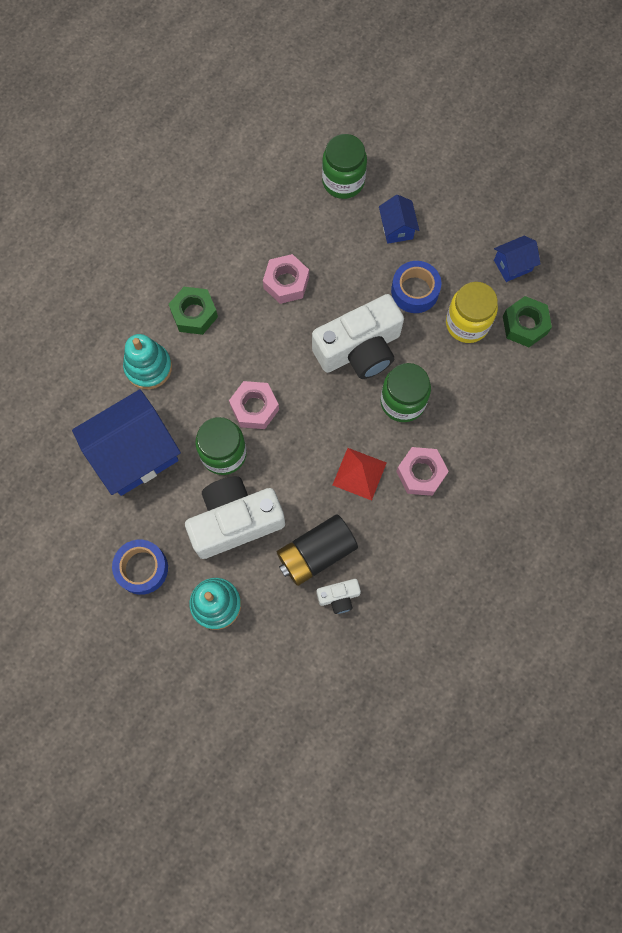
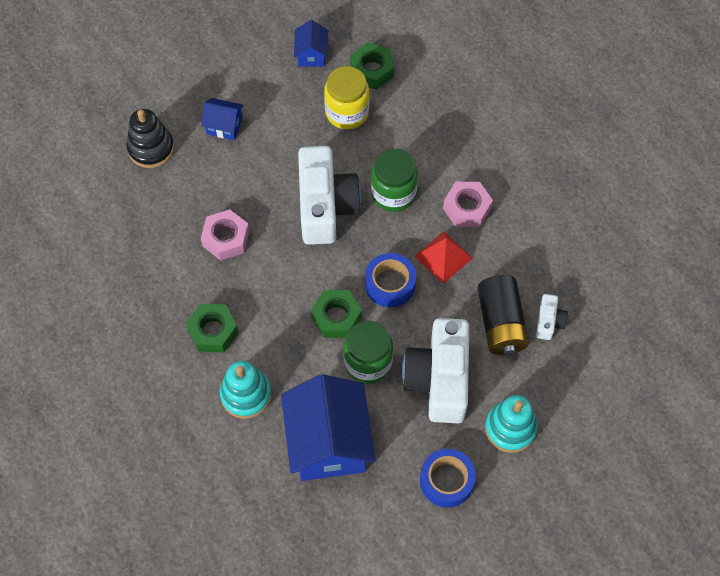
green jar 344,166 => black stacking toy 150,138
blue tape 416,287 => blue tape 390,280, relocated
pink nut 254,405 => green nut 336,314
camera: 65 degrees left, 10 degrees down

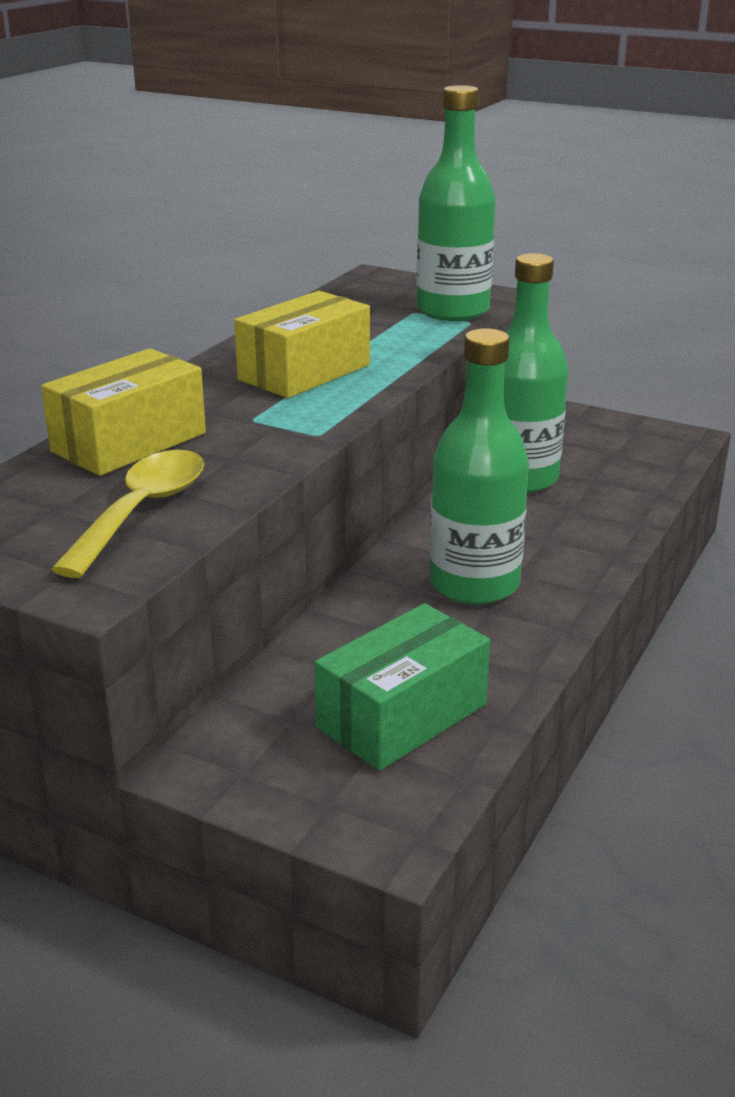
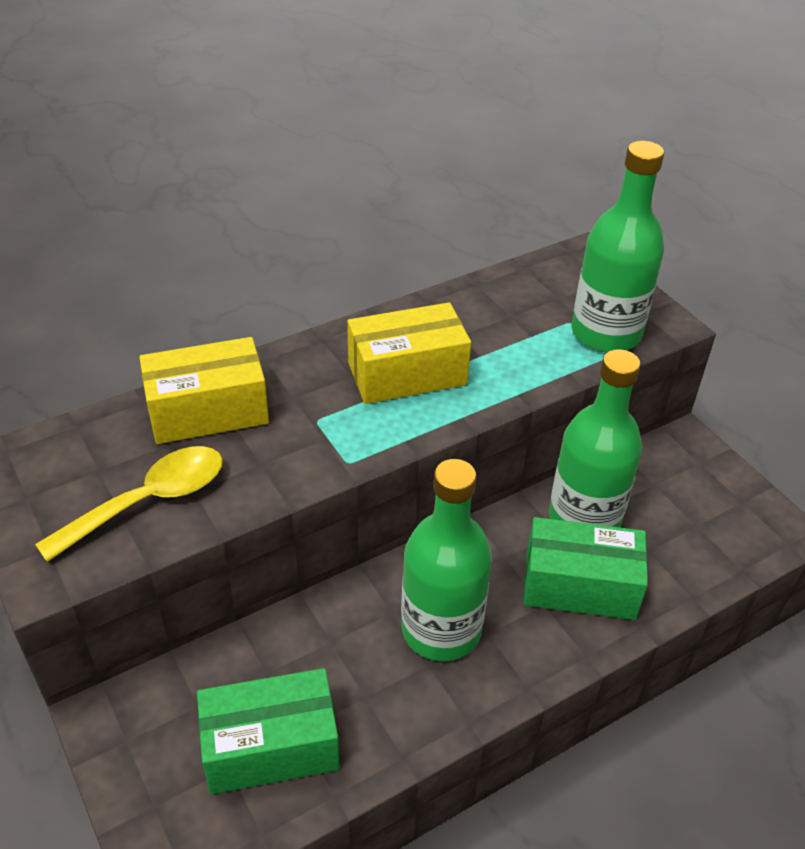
nothing => green box 585,568
camera: 30 degrees right, 15 degrees up

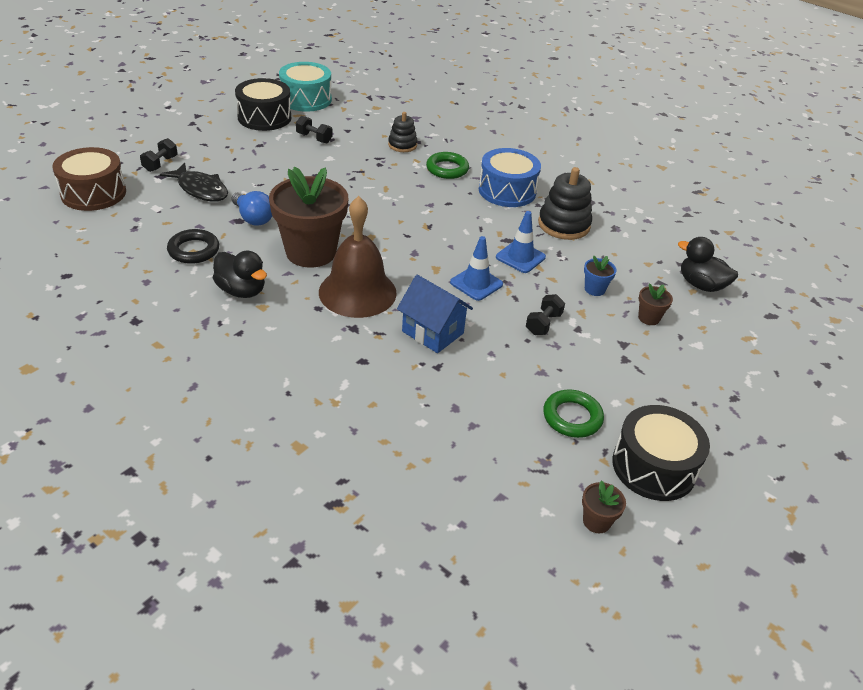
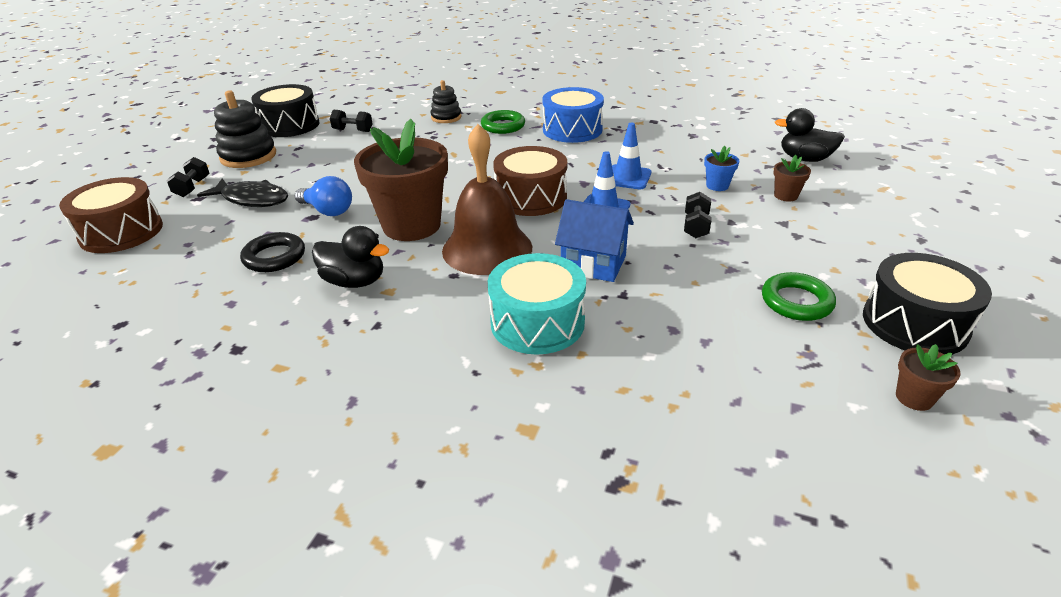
turquoise drum 305,87 => turquoise drum 537,304, relocated
black stacking toy 565,203 => black stacking toy 245,129, relocated
nothing => brown drum 530,181
camera: 15 degrees left, 5 degrees down

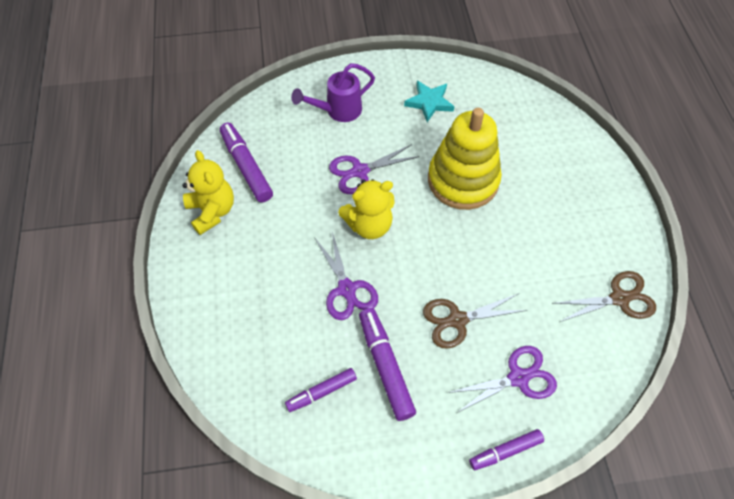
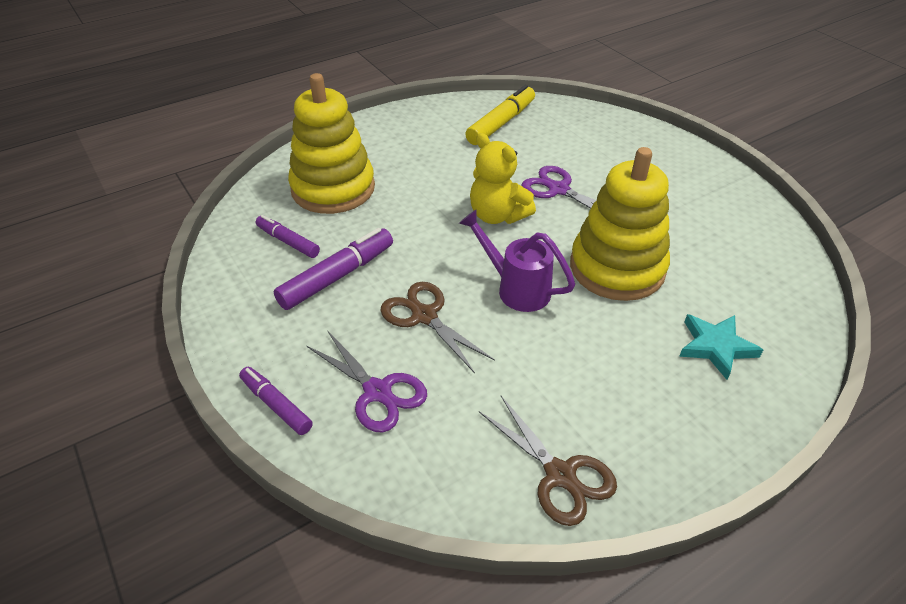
purple watering can 333,92 => purple watering can 517,261, relocated
turquoise star 429,101 => turquoise star 721,347, relocated
purple marker 246,162 => yellow marker 500,115
yellow teddy bear 208,192 => nothing
purple scissors 346,276 => nothing
nothing => yellow stacking toy 331,143
camera: 65 degrees right, 15 degrees down

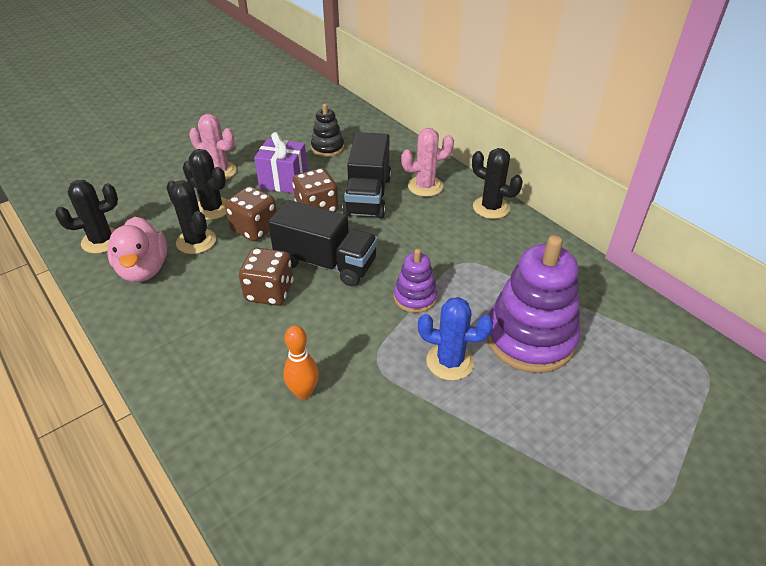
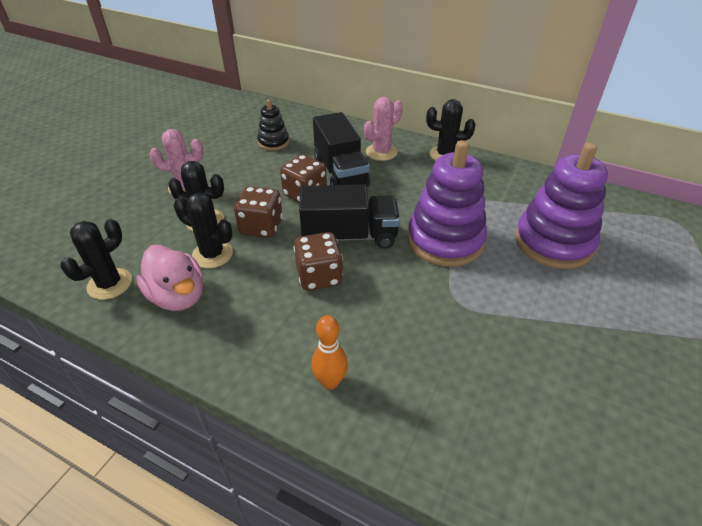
purple gift 281,162 => nothing
purple stacking toy 416,281 => purple stacking toy 447,203, x1.94
blue cactus 455,339 => nothing
orange bowling pin 301,362 => orange bowling pin 329,352, relocated
camera: 25 degrees left, 0 degrees up

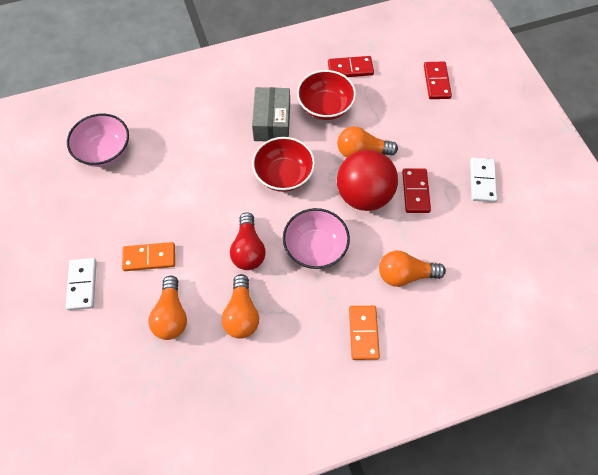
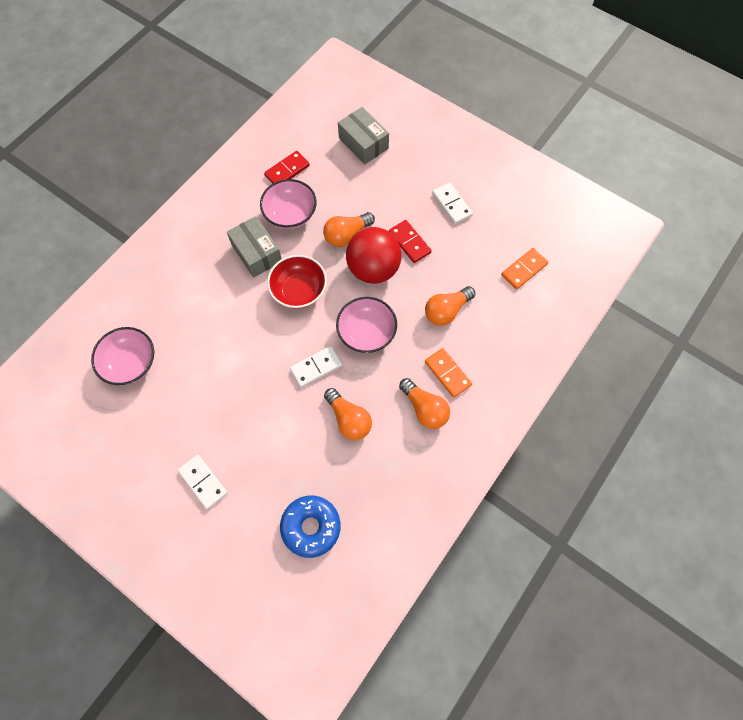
red domino 438,80 => grey box 363,135
red bowl 326,95 => pink bowl 288,204
red light bulb 247,241 => white domino 316,367
orange domino 148,256 => orange domino 524,268, relocated
orange light bulb 167,308 => orange light bulb 424,403, relocated
nothing => blue donut 310,527
camera: 35 degrees left, 5 degrees up

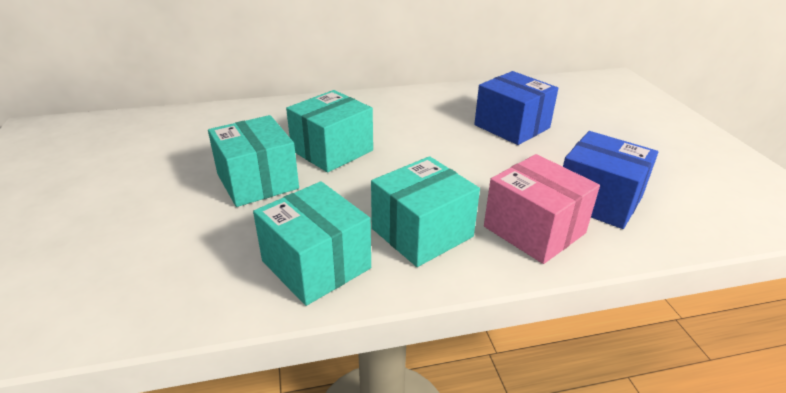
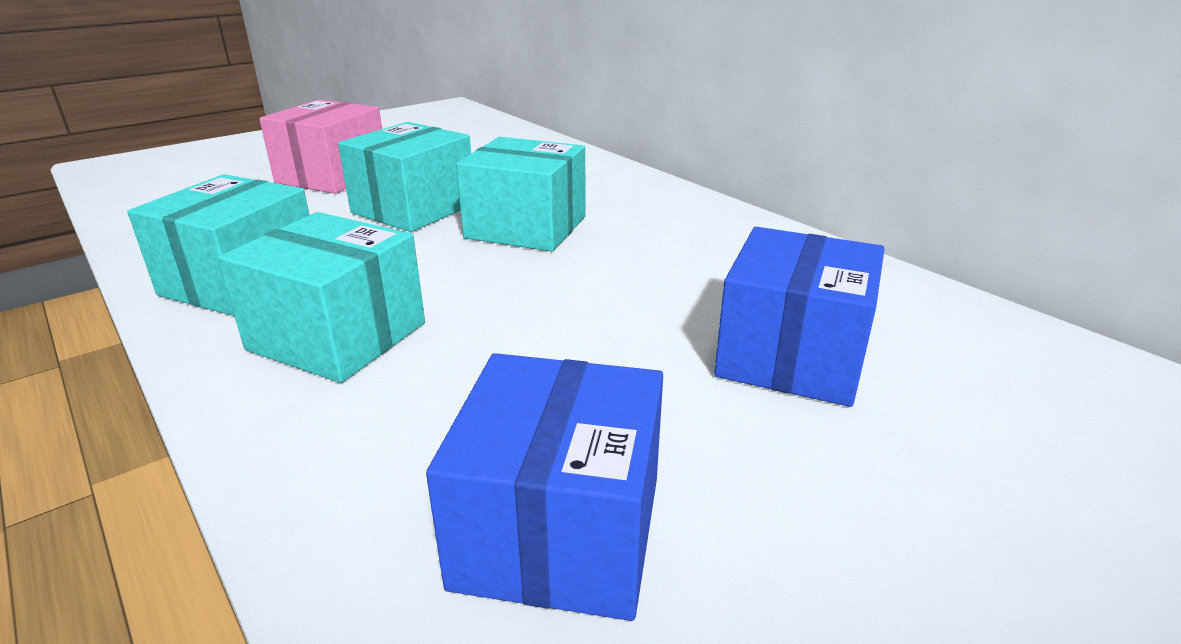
pink box 542,209 => pink box 320,146, relocated
camera: 65 degrees right, 5 degrees down

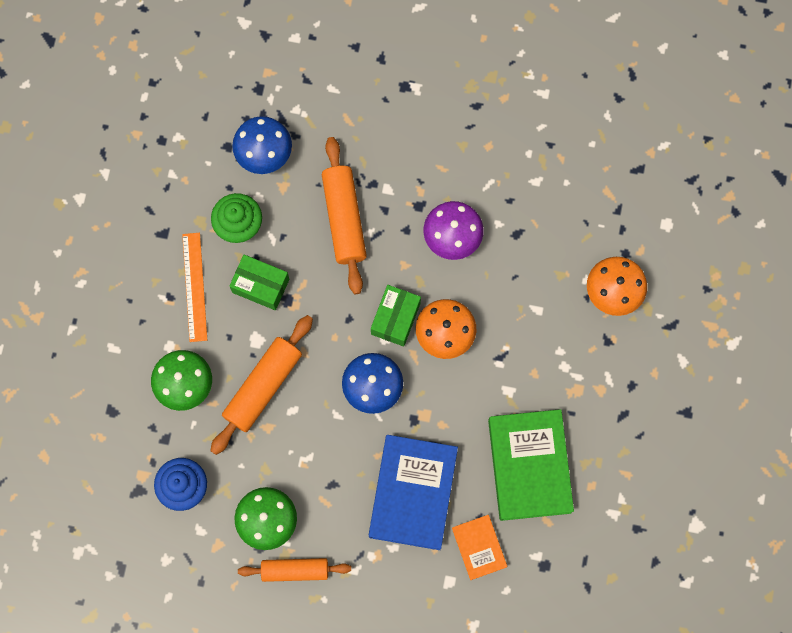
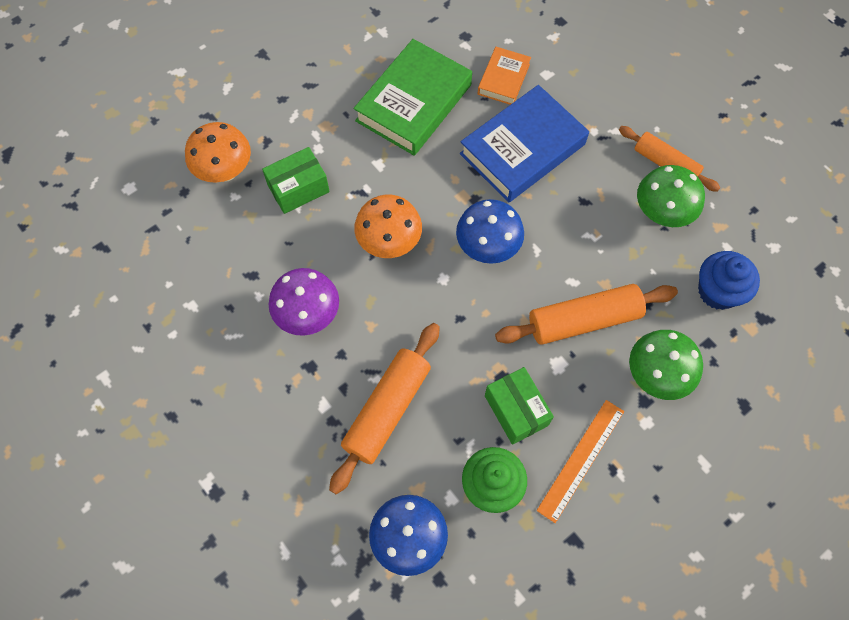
green box 396,315 => green box 296,180, relocated
camera: 140 degrees left, 10 degrees down

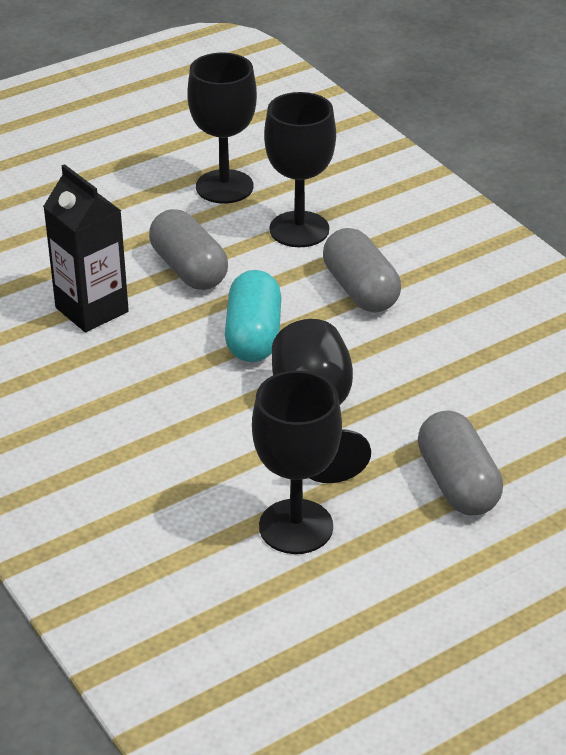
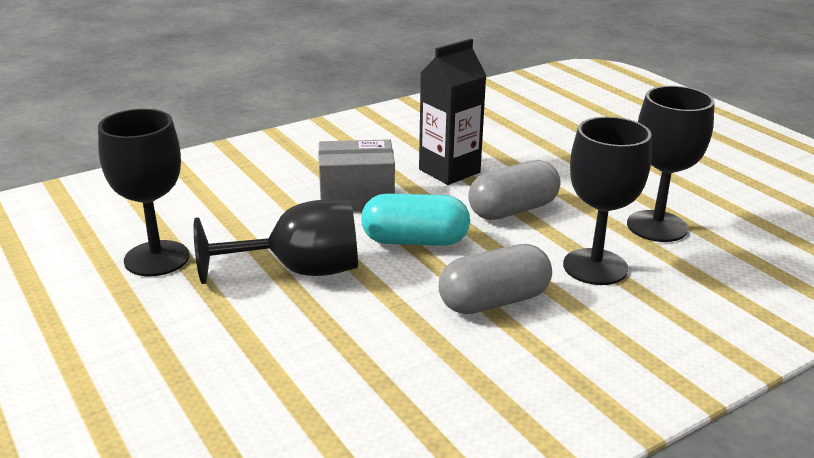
grey capsule 460,463 => nothing
nothing => grey box 356,175
camera: 90 degrees right, 10 degrees down

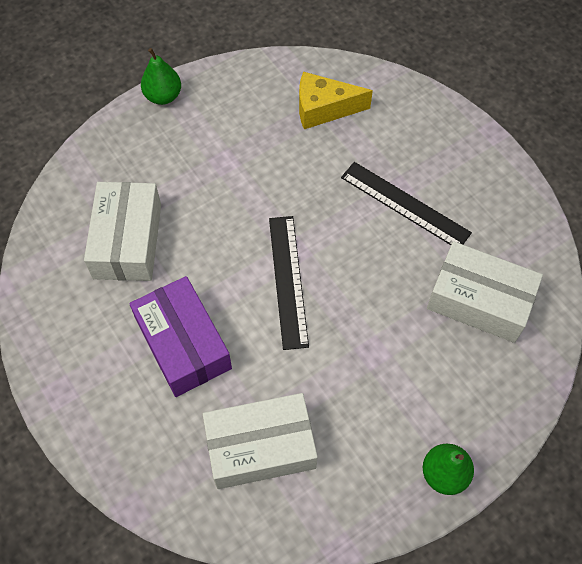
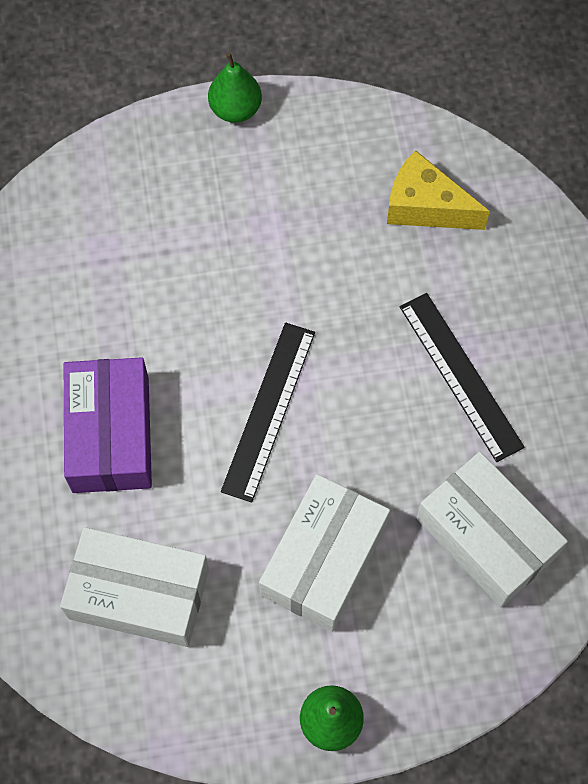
white box 122,231 => white box 324,553, relocated
camera: 25 degrees right, 5 degrees up

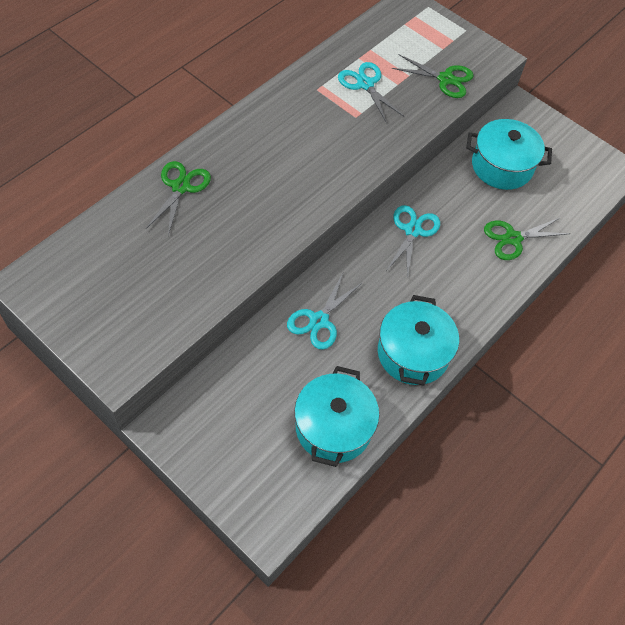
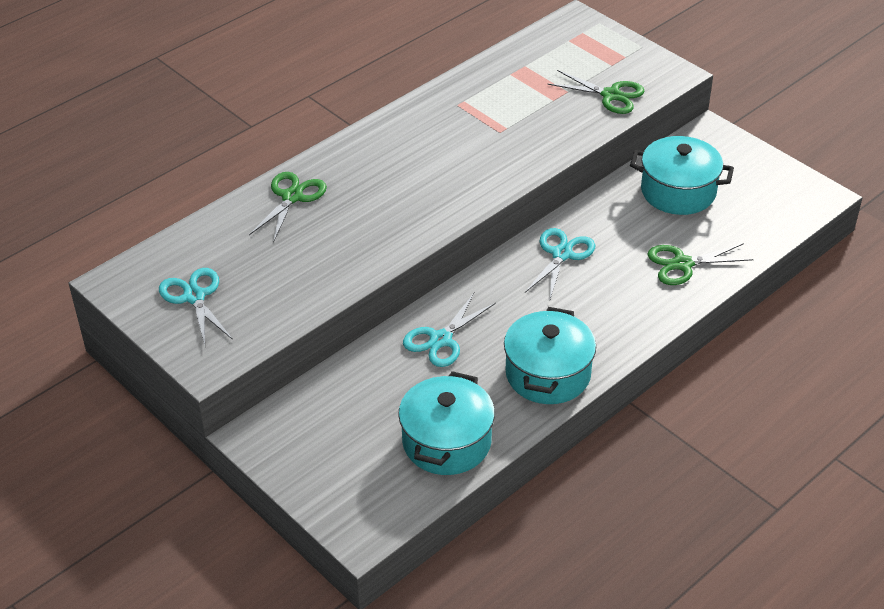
turquoise scissors 371,92 => turquoise scissors 196,306, relocated
camera: 10 degrees right, 15 degrees down

